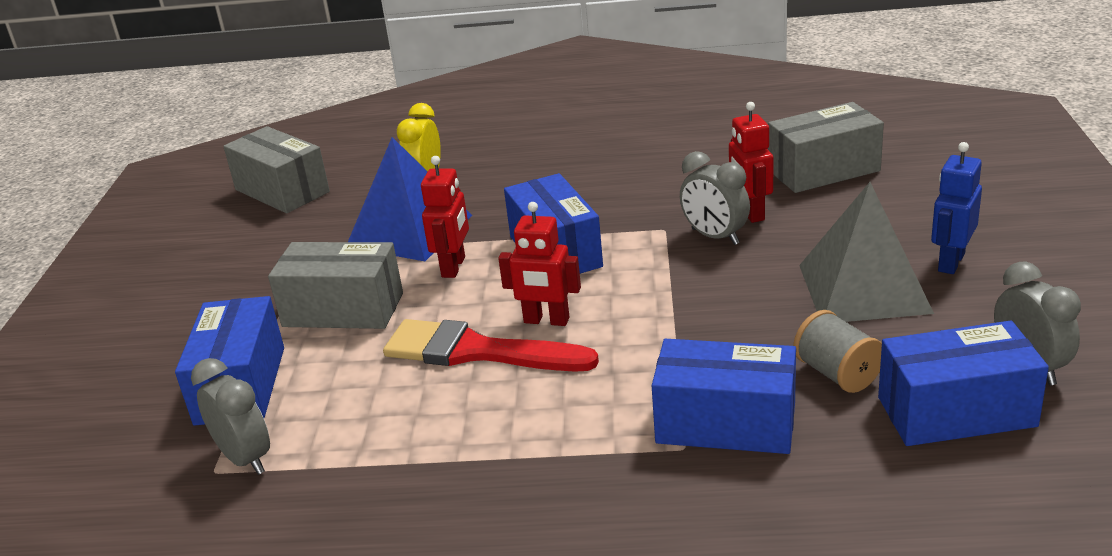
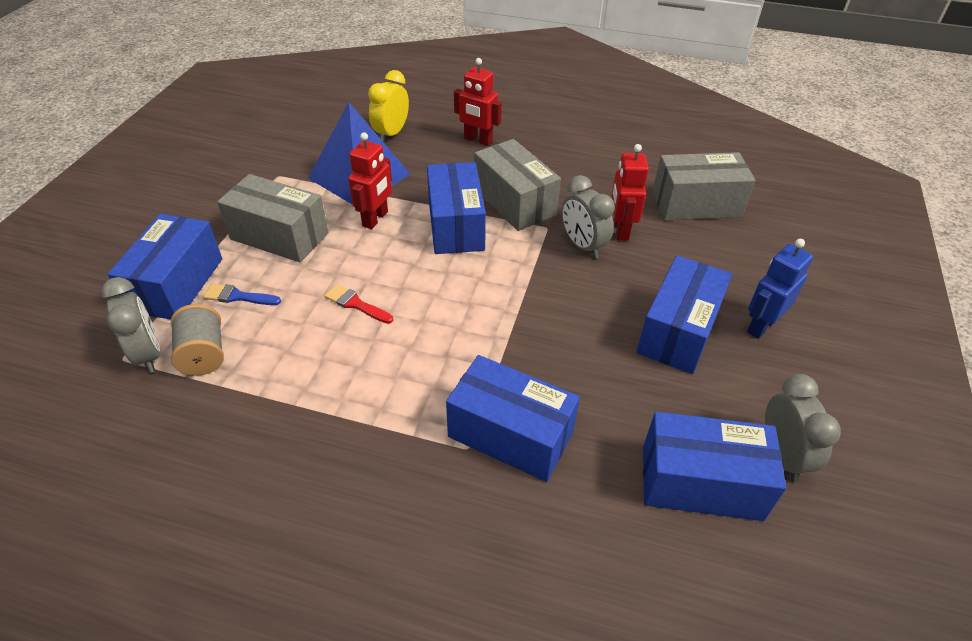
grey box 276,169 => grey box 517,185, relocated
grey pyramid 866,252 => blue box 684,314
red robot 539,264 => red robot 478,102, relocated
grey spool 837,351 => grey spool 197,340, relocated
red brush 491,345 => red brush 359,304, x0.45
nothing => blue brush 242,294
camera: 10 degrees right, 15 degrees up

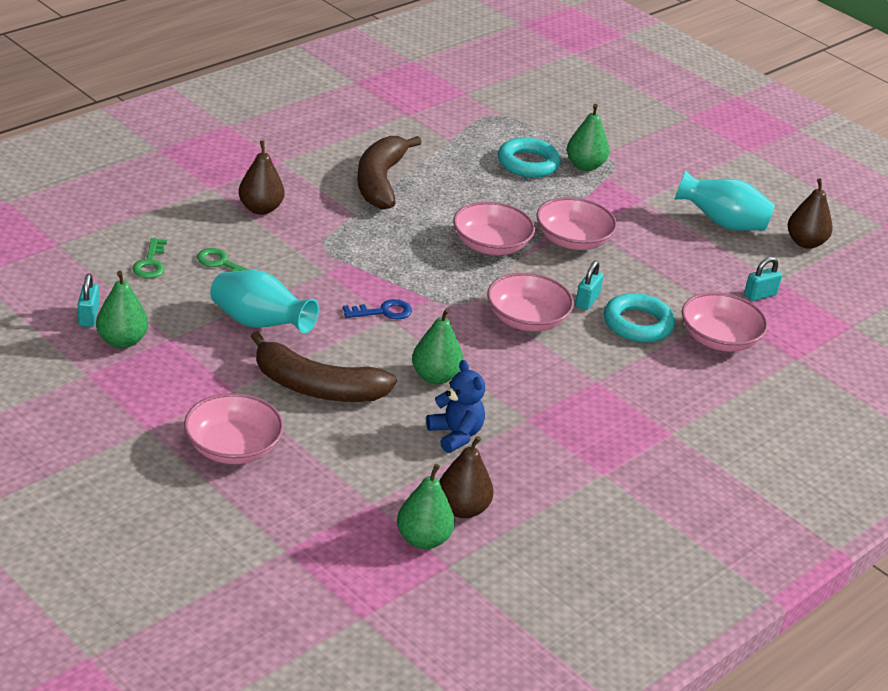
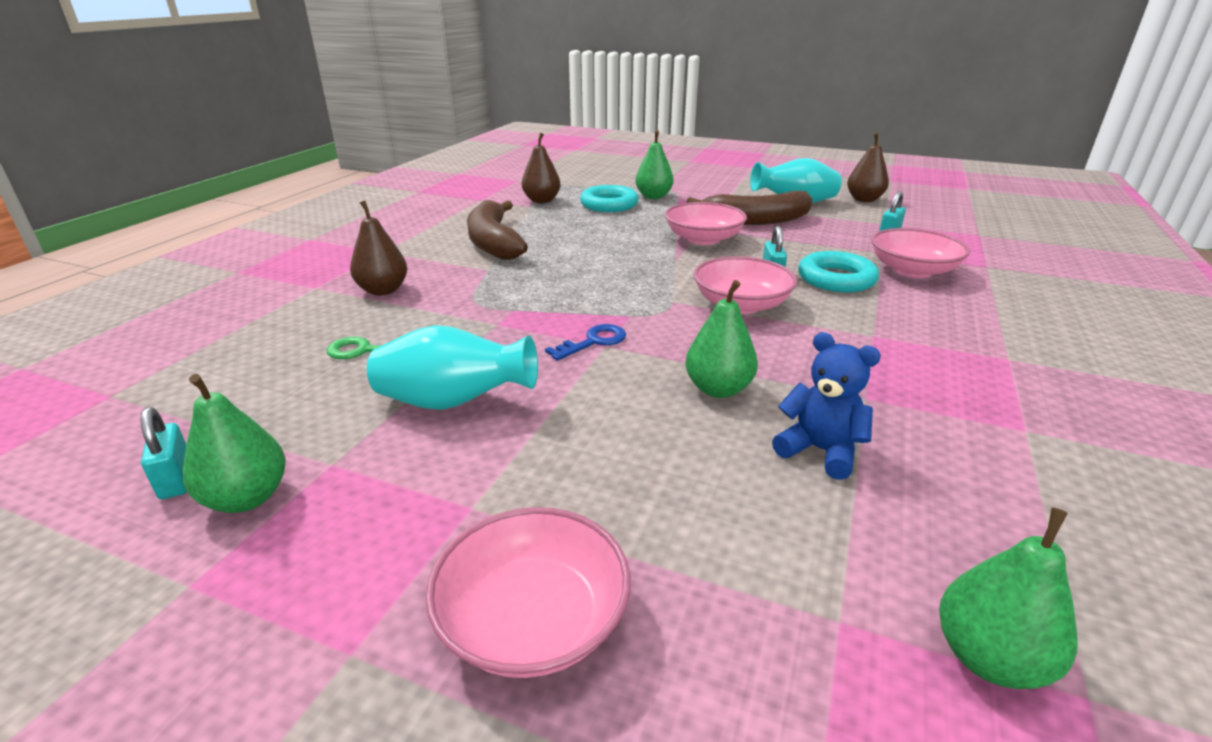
pink bowl 494,228 => nothing
green key 149,258 => nothing
brown banana 323,366 => brown banana 749,208, relocated
brown pear 466,477 => brown pear 541,168, relocated
camera: 20 degrees left, 5 degrees down

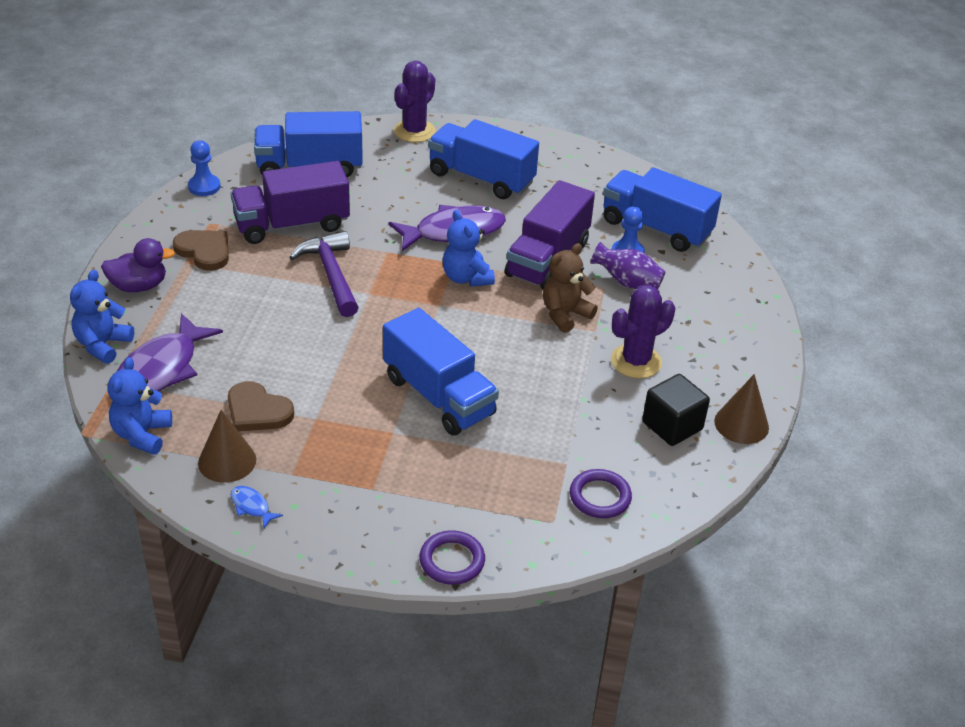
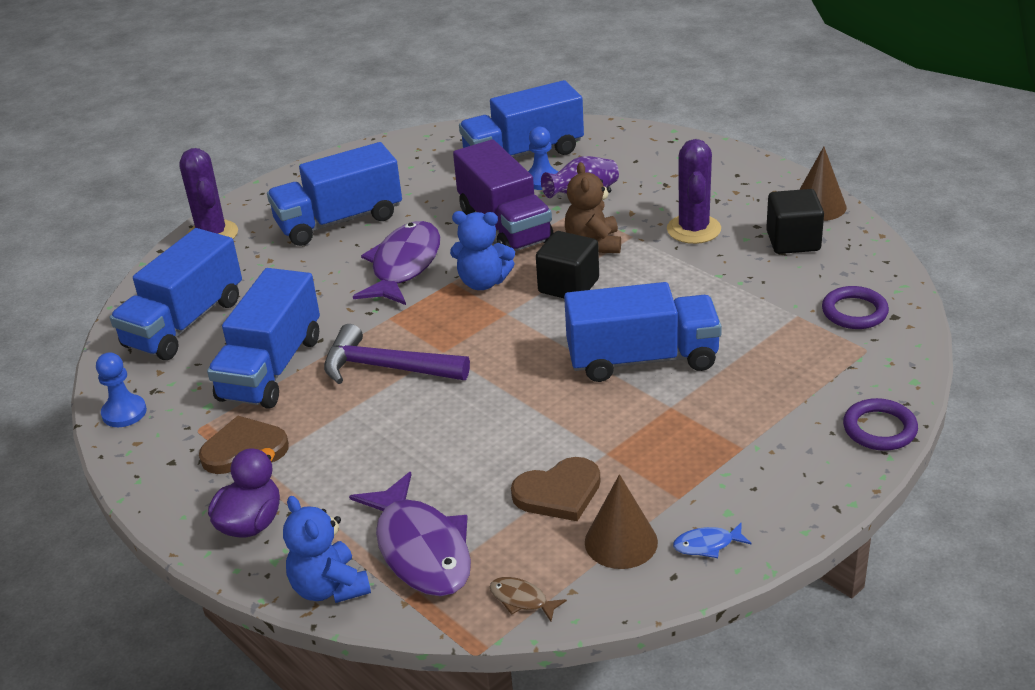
purple truck 290,202 => blue truck 263,338
blue teddy bear 139,406 => brown fish 528,599
nothing => black cube 567,264
camera: 50 degrees left, 5 degrees down

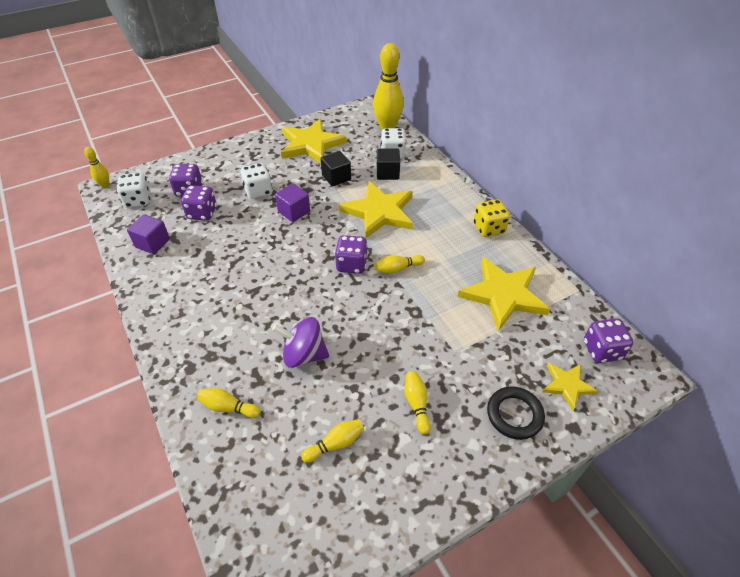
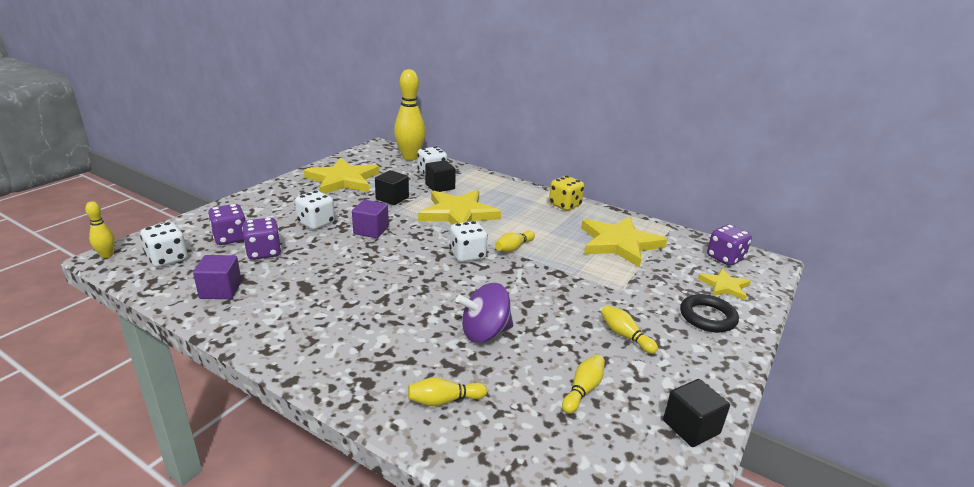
purple dice 351,254 => white dice 468,241
nothing => black cube 696,413
camera: 30 degrees left, 20 degrees down

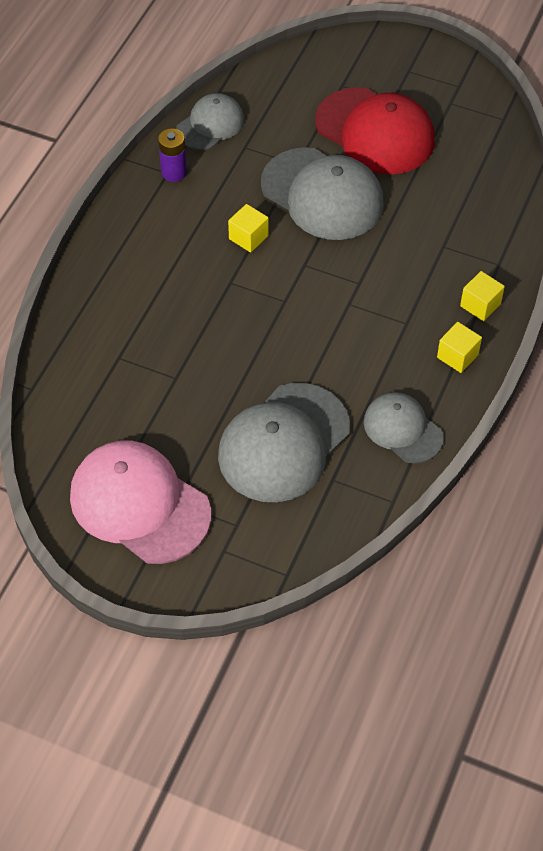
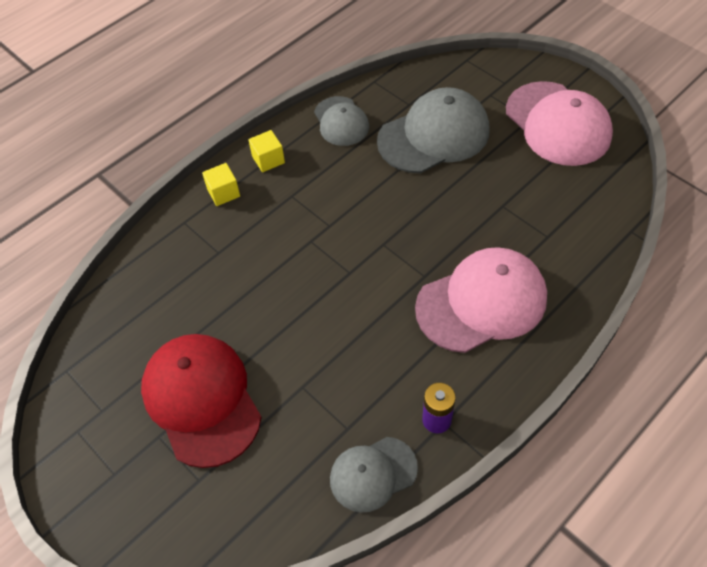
grey cap 322,193 => nothing
yellow cube 248,228 => nothing
nothing => pink cap 481,300
camera: 155 degrees left, 0 degrees up

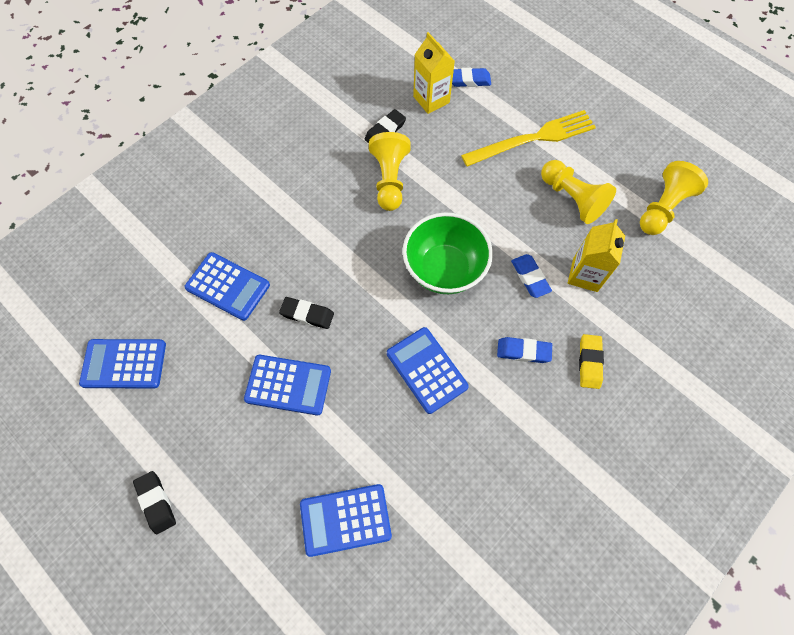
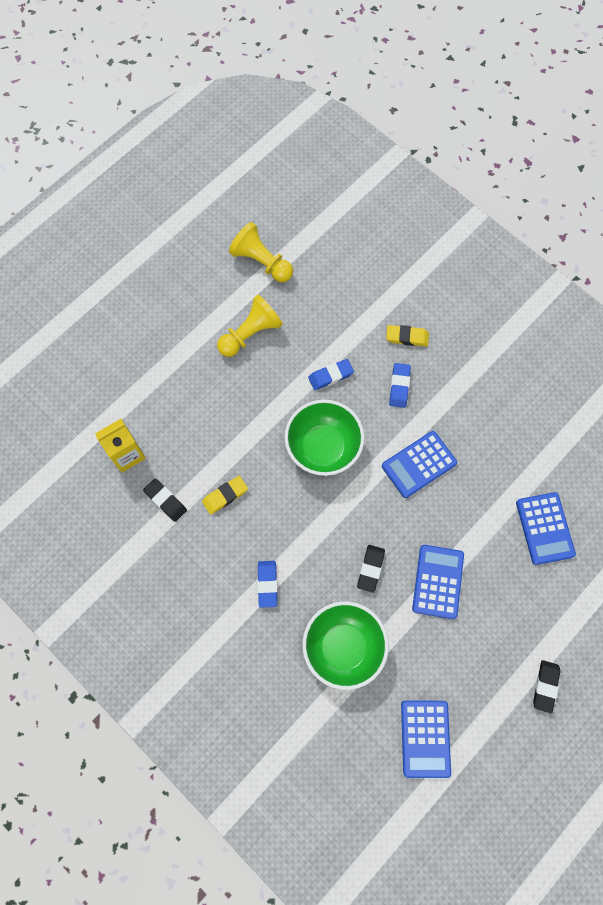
blue eraser 471,77 => blue eraser 267,584, relocated
yellow fork 528,138 => nothing
yellow pawn 390,171 => yellow eraser 225,495
yellow carton 596,255 => nothing
blue calculator 227,286 => green bowl 345,645
black eraser 154,502 => black eraser 546,686, 45 degrees counterclockwise
camera: 90 degrees left, 5 degrees up

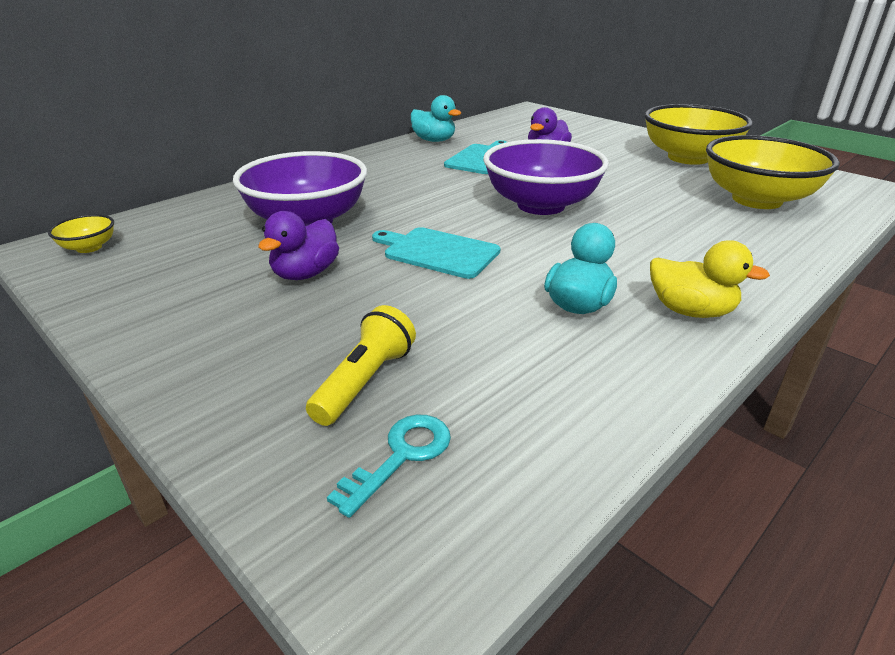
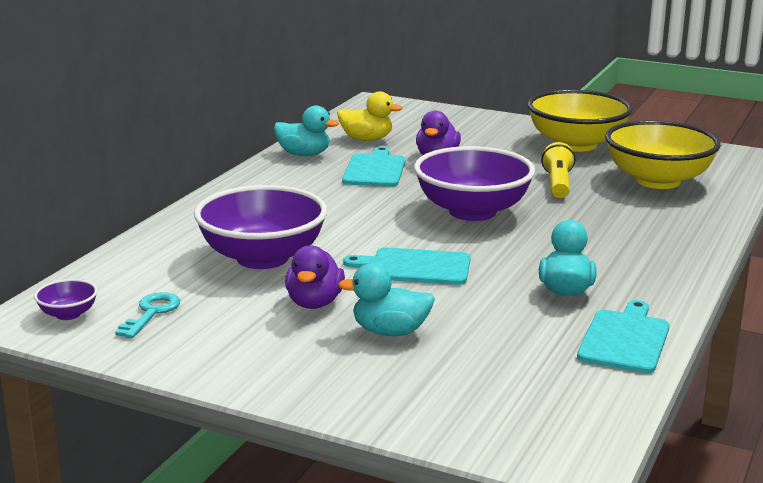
yellow bowl 81,233 => purple bowl 66,299
yellow duck 710,279 => yellow duck 370,116, relocated
yellow flashlight 361,365 => yellow flashlight 558,170, relocated
turquoise key 389,466 => turquoise key 147,315, relocated
nothing => turquoise duck 386,299
nothing => turquoise cutting board 623,336
camera: 20 degrees left, 10 degrees down

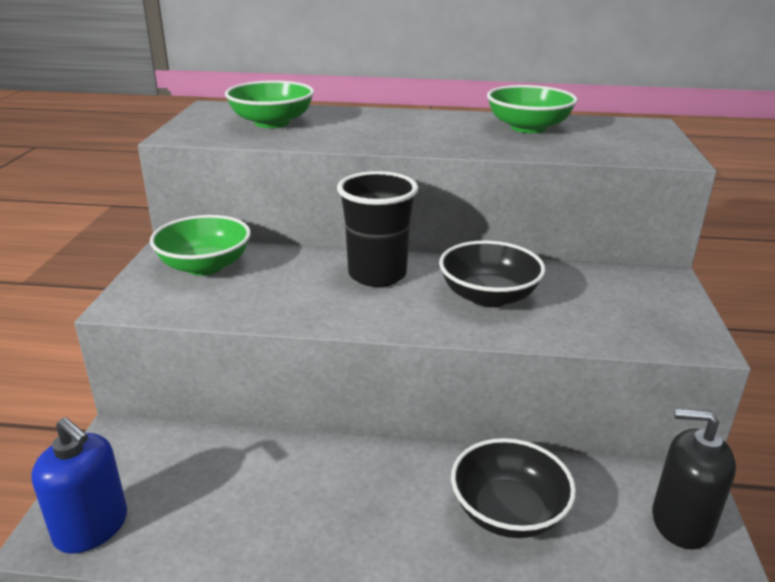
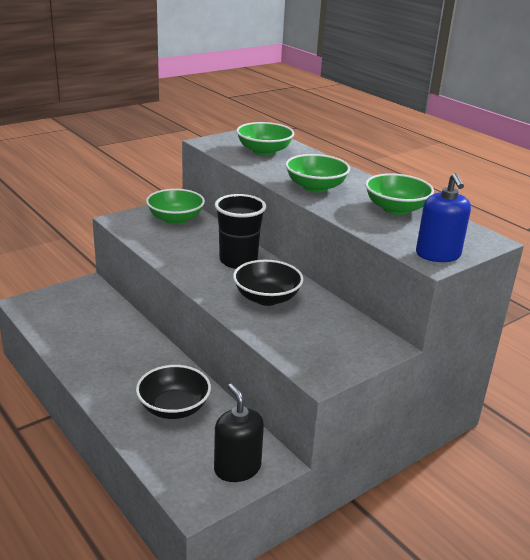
blue soap dispenser 79,485 => blue soap dispenser 443,217, relocated
nothing => green bowl 317,173
camera: 45 degrees right, 0 degrees up

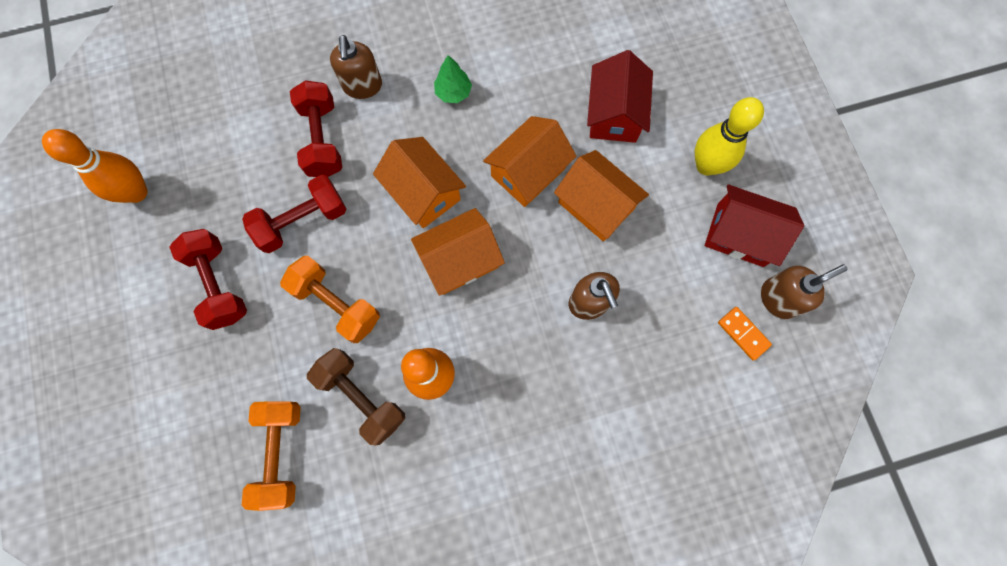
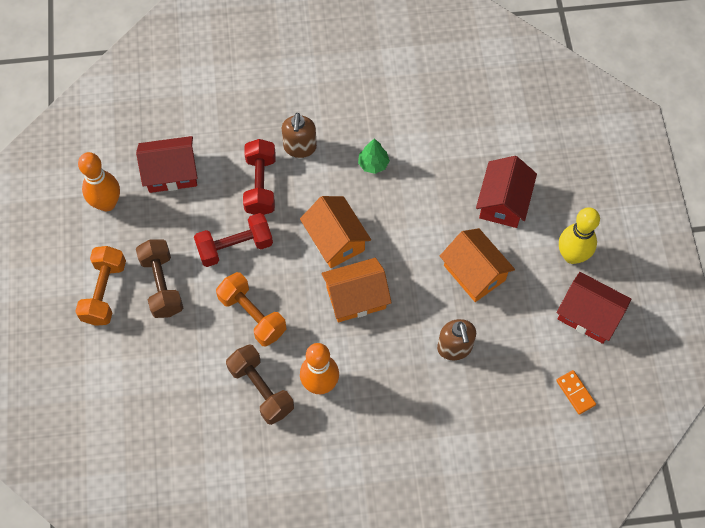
orange house 530,161 => nothing
red dumbbell 208,279 => brown dumbbell 159,278
brown soap dispenser 804,291 => nothing
orange dumbbell 271,456 => orange dumbbell 100,286, relocated
nothing => red house 167,164
camera: 10 degrees right, 10 degrees down

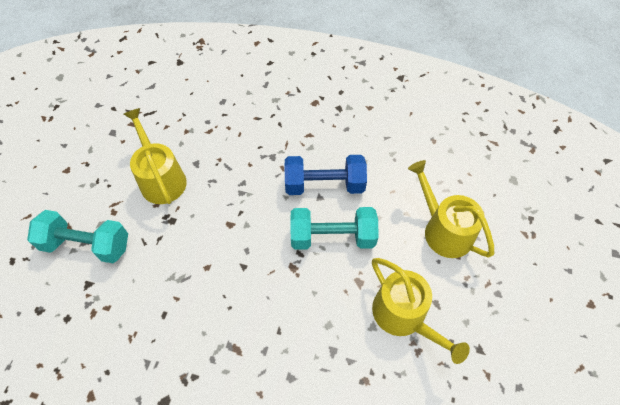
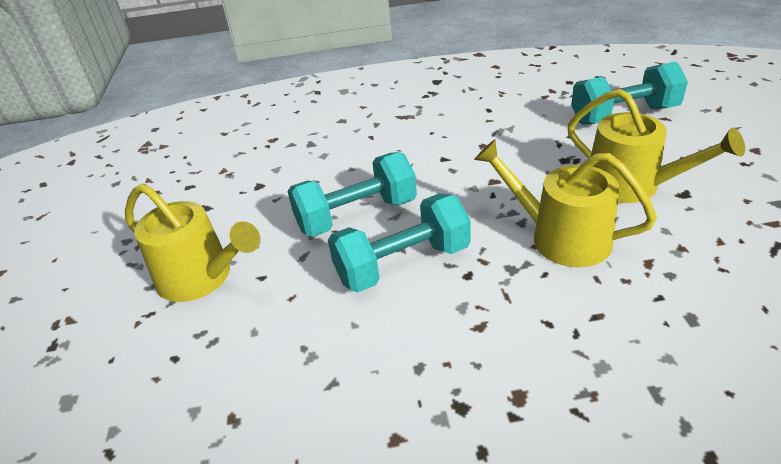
blue dumbbell 325,175 => turquoise dumbbell 399,243
yellow watering can 421,311 => yellow watering can 565,203, relocated
camera: 160 degrees right, 20 degrees down

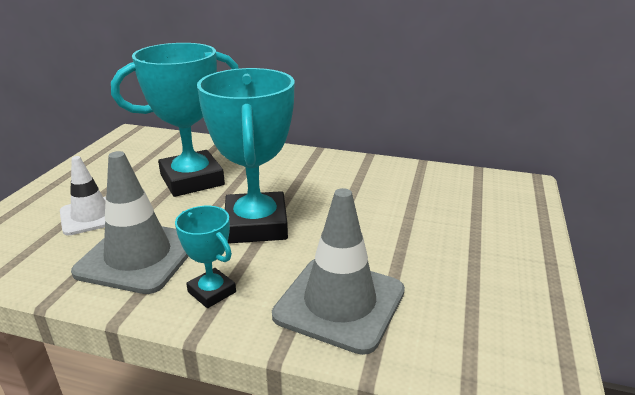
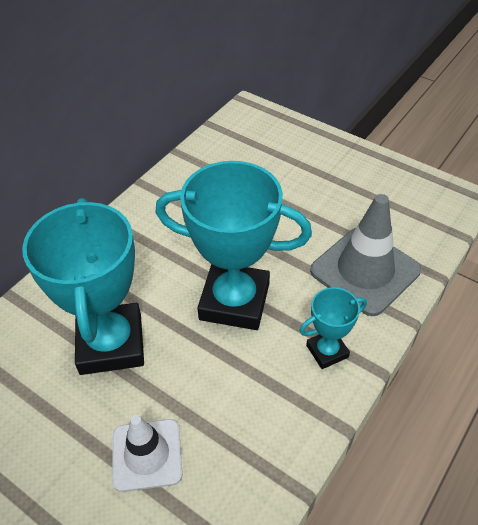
grey traffic cone 130,222 => nothing
camera: 70 degrees left, 20 degrees up

